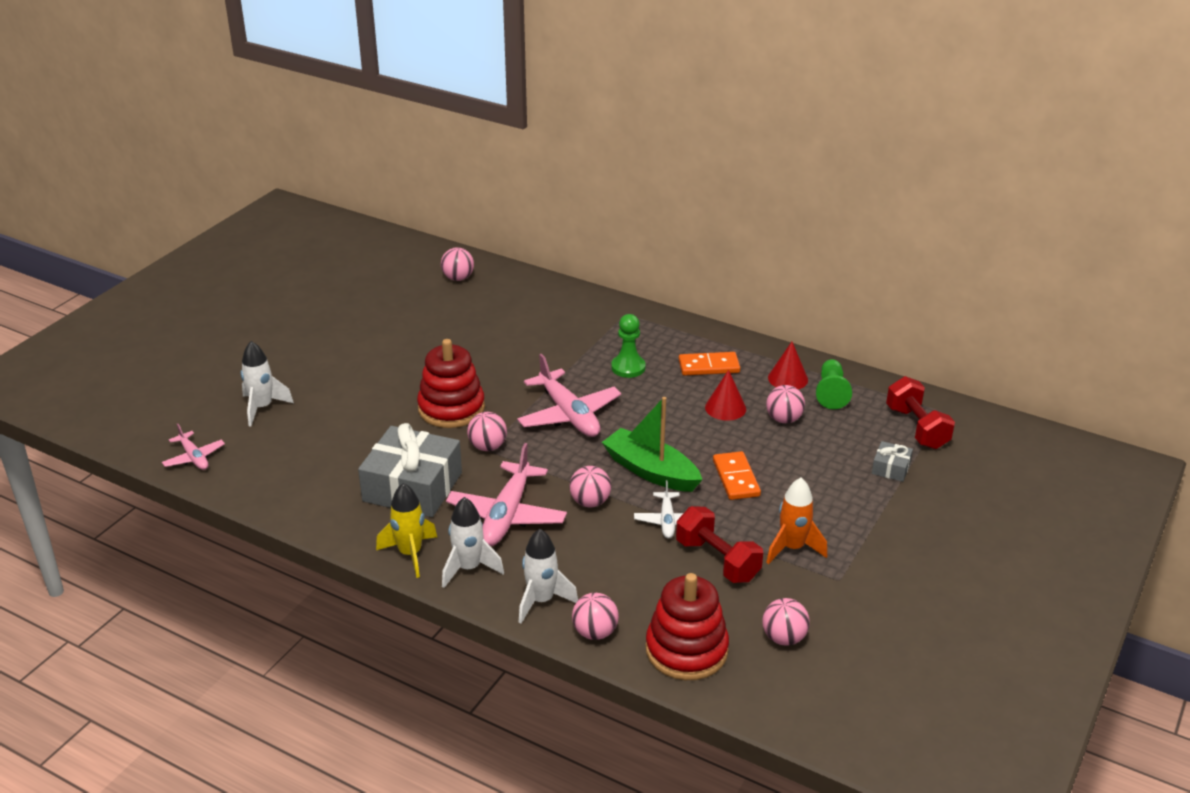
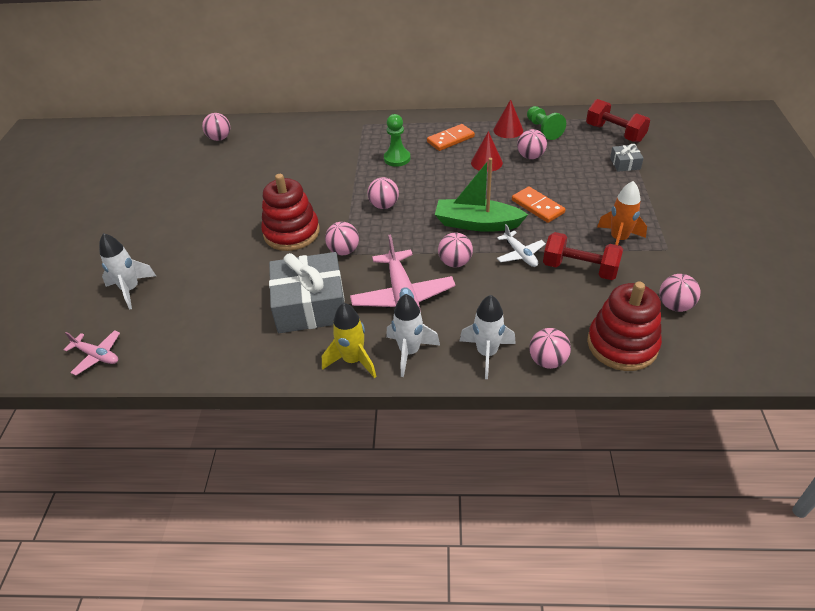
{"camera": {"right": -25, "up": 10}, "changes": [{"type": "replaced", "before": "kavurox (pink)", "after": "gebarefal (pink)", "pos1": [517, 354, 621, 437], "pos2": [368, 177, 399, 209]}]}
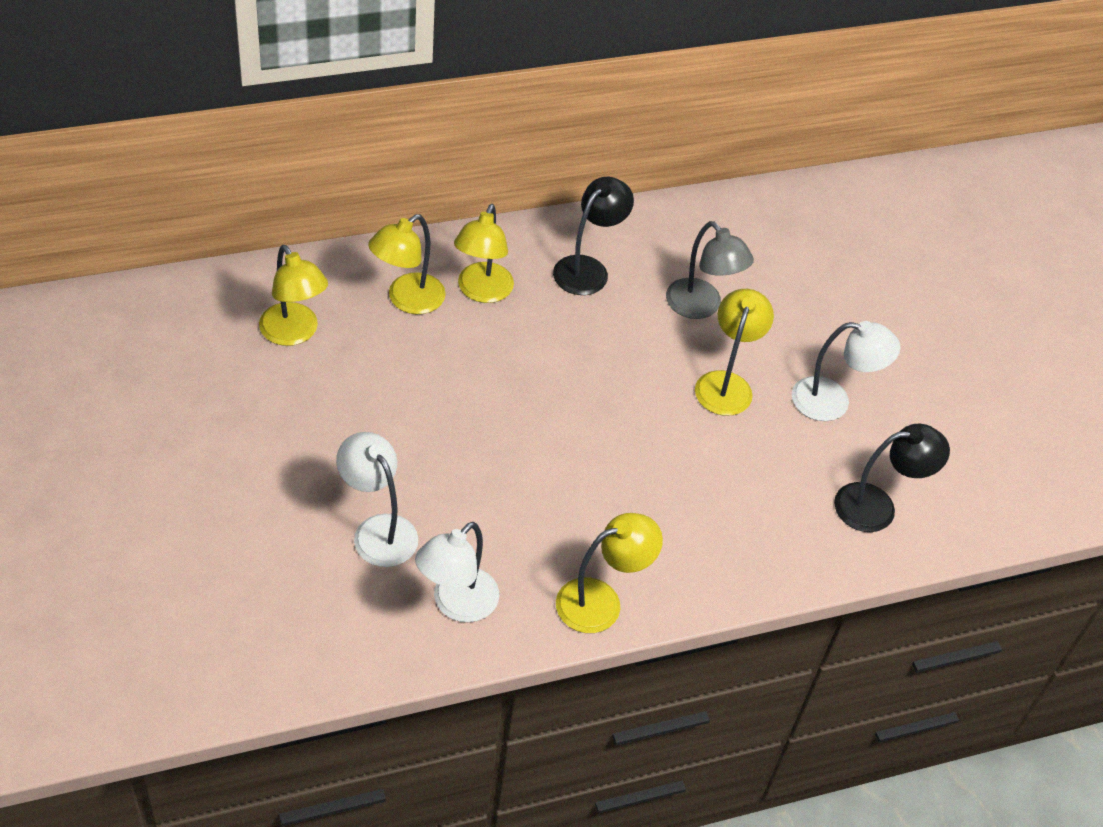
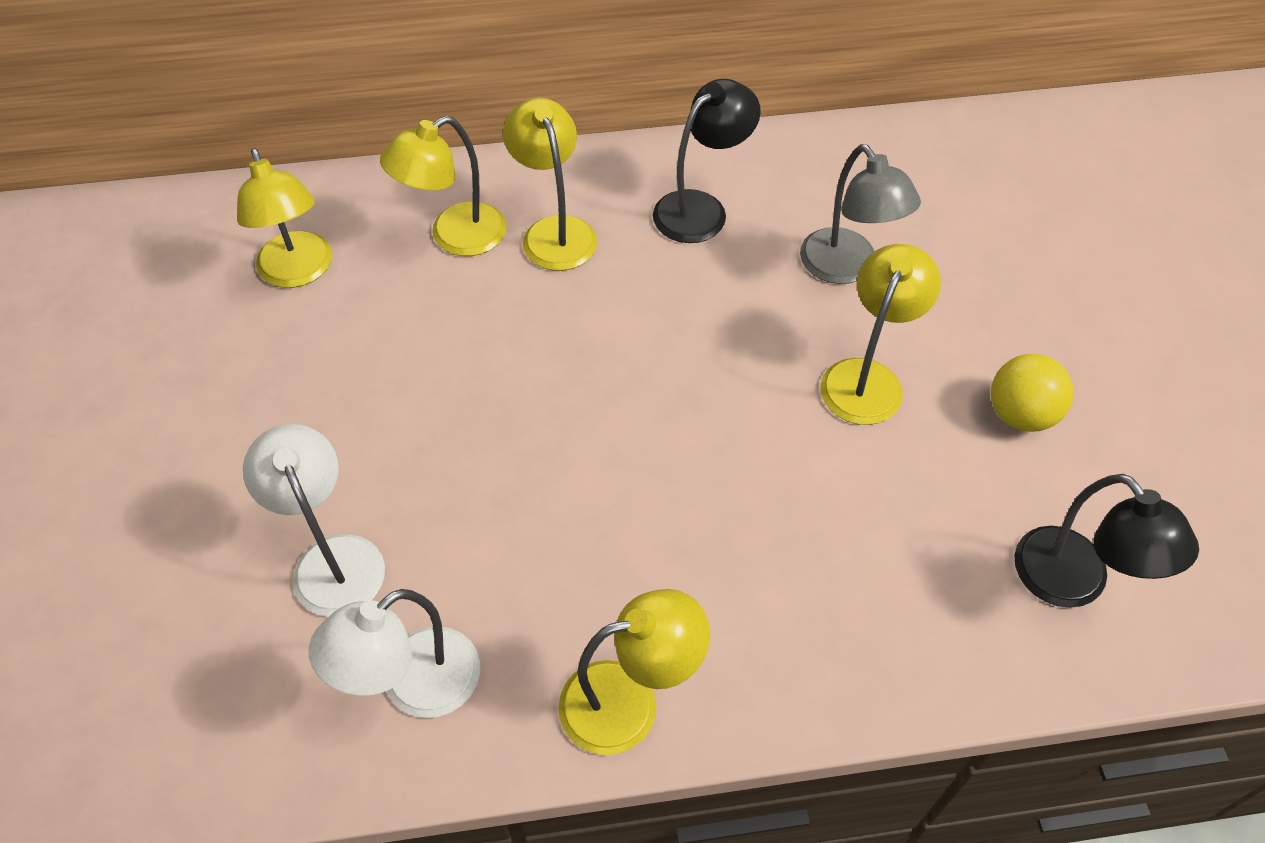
{"camera": {"right": 15, "up": 5}, "changes": [{"type": "turned", "before": "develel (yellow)", "pos1": [454, 204, 514, 303], "pos2": [503, 98, 597, 271], "turn": 135}, {"type": "replaced", "before": "develel (white)", "after": "gebarefal (yellow)", "pos1": [792, 321, 900, 421], "pos2": [991, 354, 1074, 432]}, {"type": "turned", "before": "develel (black)", "pos1": [834, 424, 950, 532], "pos2": [1014, 474, 1199, 608], "turn": 60}]}
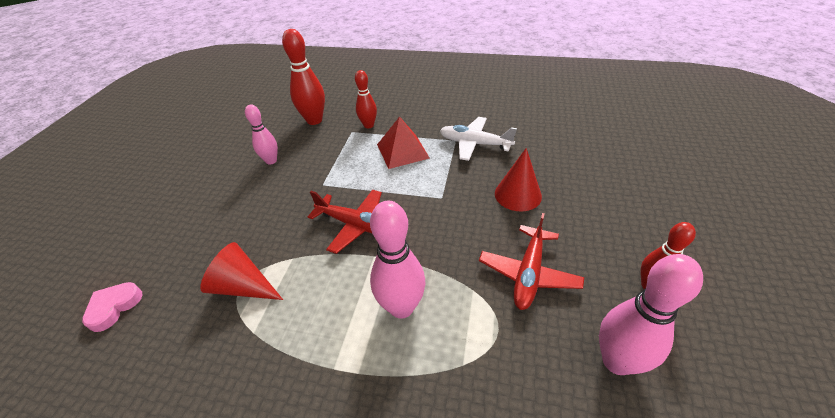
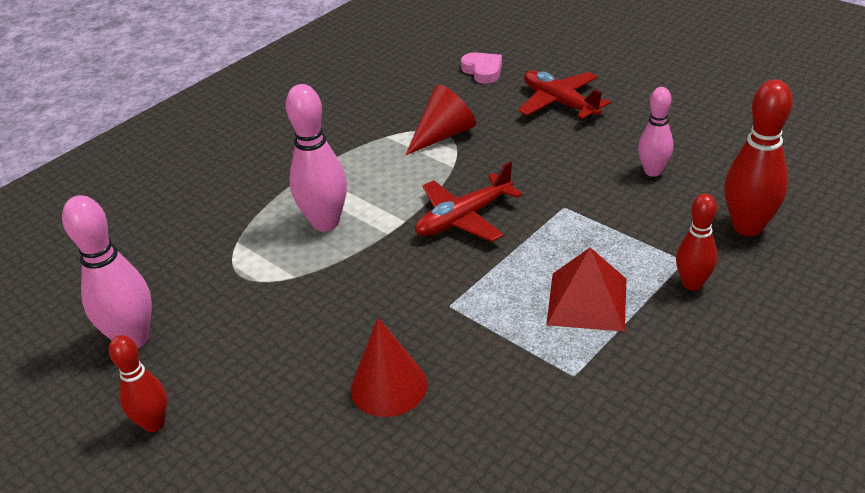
{"camera": {"right": 120, "up": -5}, "changes": [{"type": "removed", "before": "kavurox (white)", "pos1": [440, 117, 517, 161]}, {"type": "moved", "before": "kavurox (red)", "pos1": [479, 213, 584, 310], "pos2": [518, 70, 611, 119]}]}
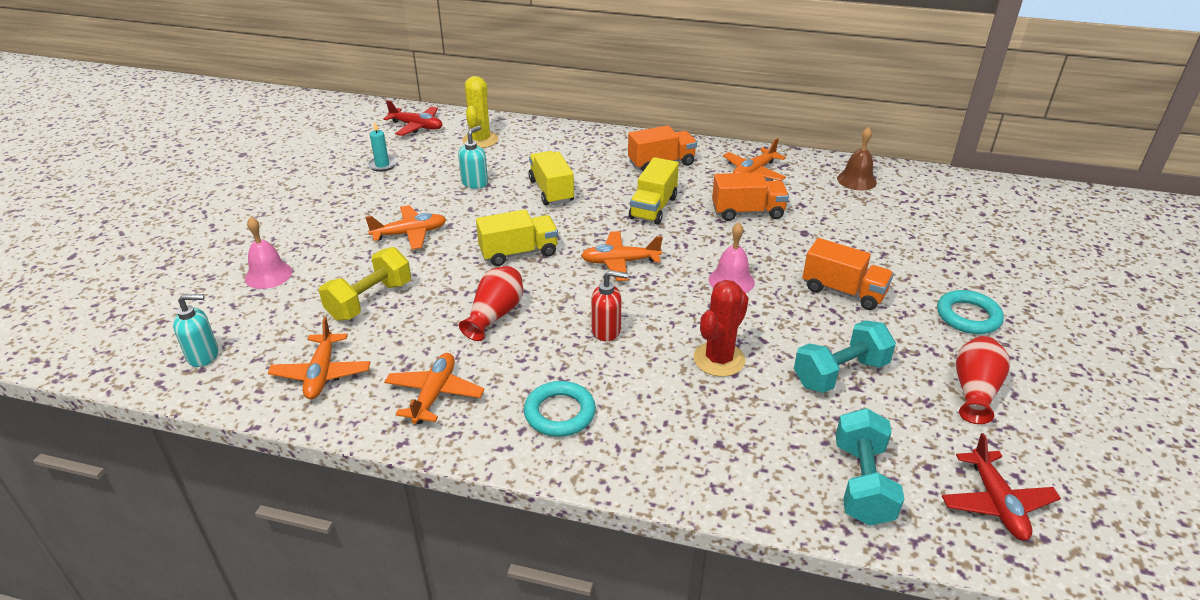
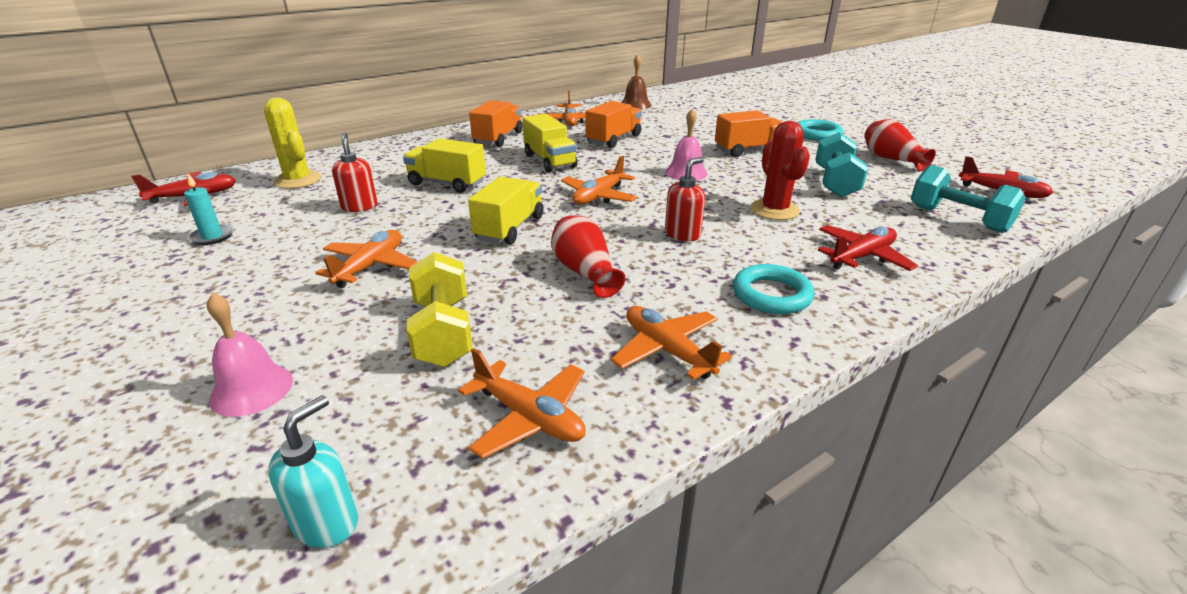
{"camera": {"right": -50, "up": -5}, "changes": [{"type": "recoloured", "before": "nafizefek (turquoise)", "after": "nafizefek (red)", "pos1": [458, 126, 488, 189], "pos2": [332, 133, 378, 212]}, {"type": "added", "after": "kavurox (red)", "pos2": [818, 225, 918, 271]}]}
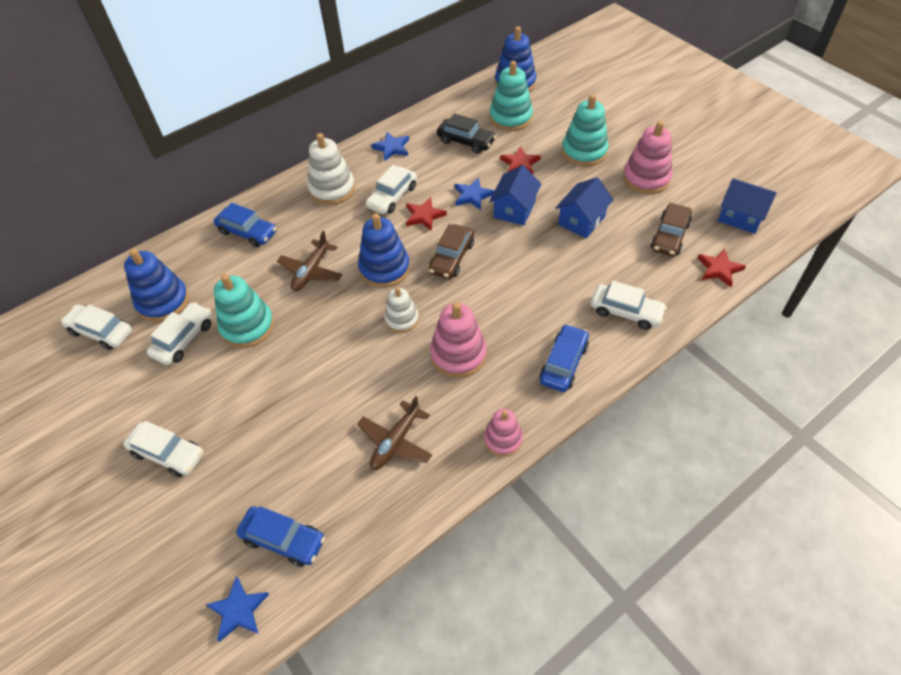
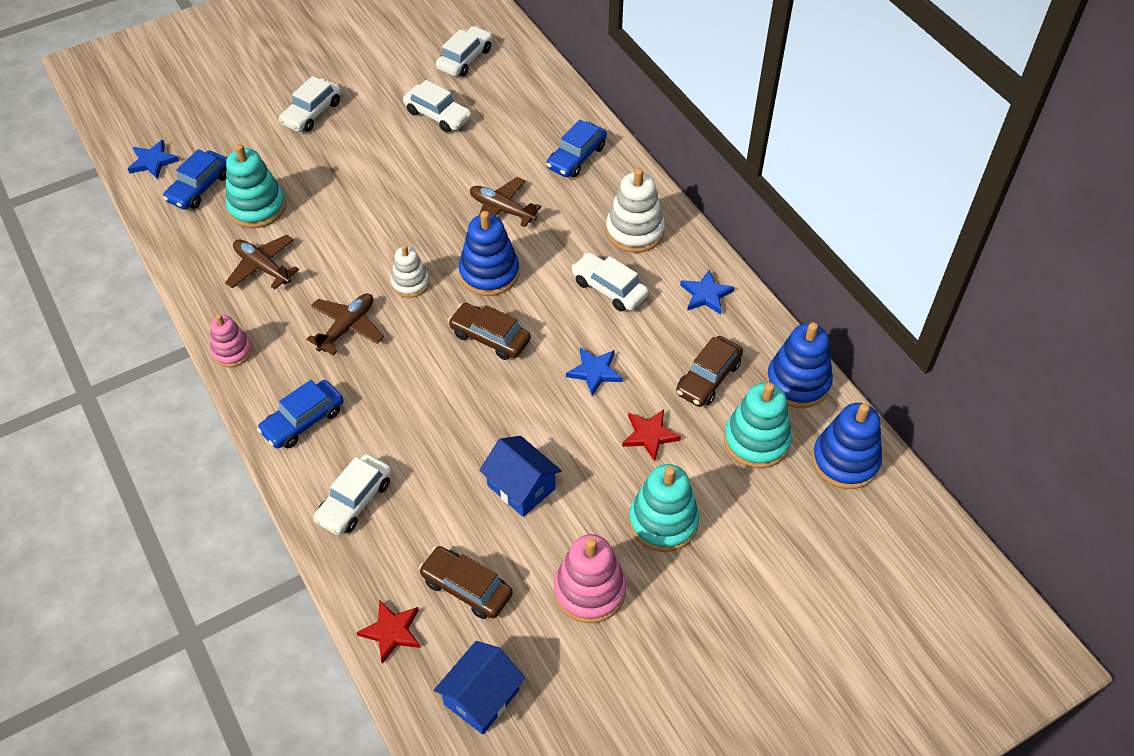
{"camera": {"right": 95, "up": 0}, "changes": [{"type": "recoloured", "before": "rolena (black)", "after": "rolena (brown)", "pos1": [437, 113, 496, 154], "pos2": [676, 336, 743, 407]}, {"type": "removed", "before": "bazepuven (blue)", "pos1": [489, 165, 541, 226]}, {"type": "removed", "before": "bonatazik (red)", "pos1": [406, 197, 447, 231]}, {"type": "moved", "before": "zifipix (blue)", "pos1": [124, 248, 189, 322], "pos2": [766, 322, 833, 408]}, {"type": "moved", "before": "zifipix (turquoise)", "pos1": [214, 274, 274, 348], "pos2": [226, 144, 286, 228]}, {"type": "replaced", "before": "zifipix (pink)", "after": "kavurox (brown)", "pos1": [430, 302, 487, 378], "pos2": [306, 293, 384, 355]}, {"type": "turned", "before": "rolena (blue)", "pos1": [539, 324, 589, 392], "pos2": [257, 380, 344, 449], "turn": 105}]}
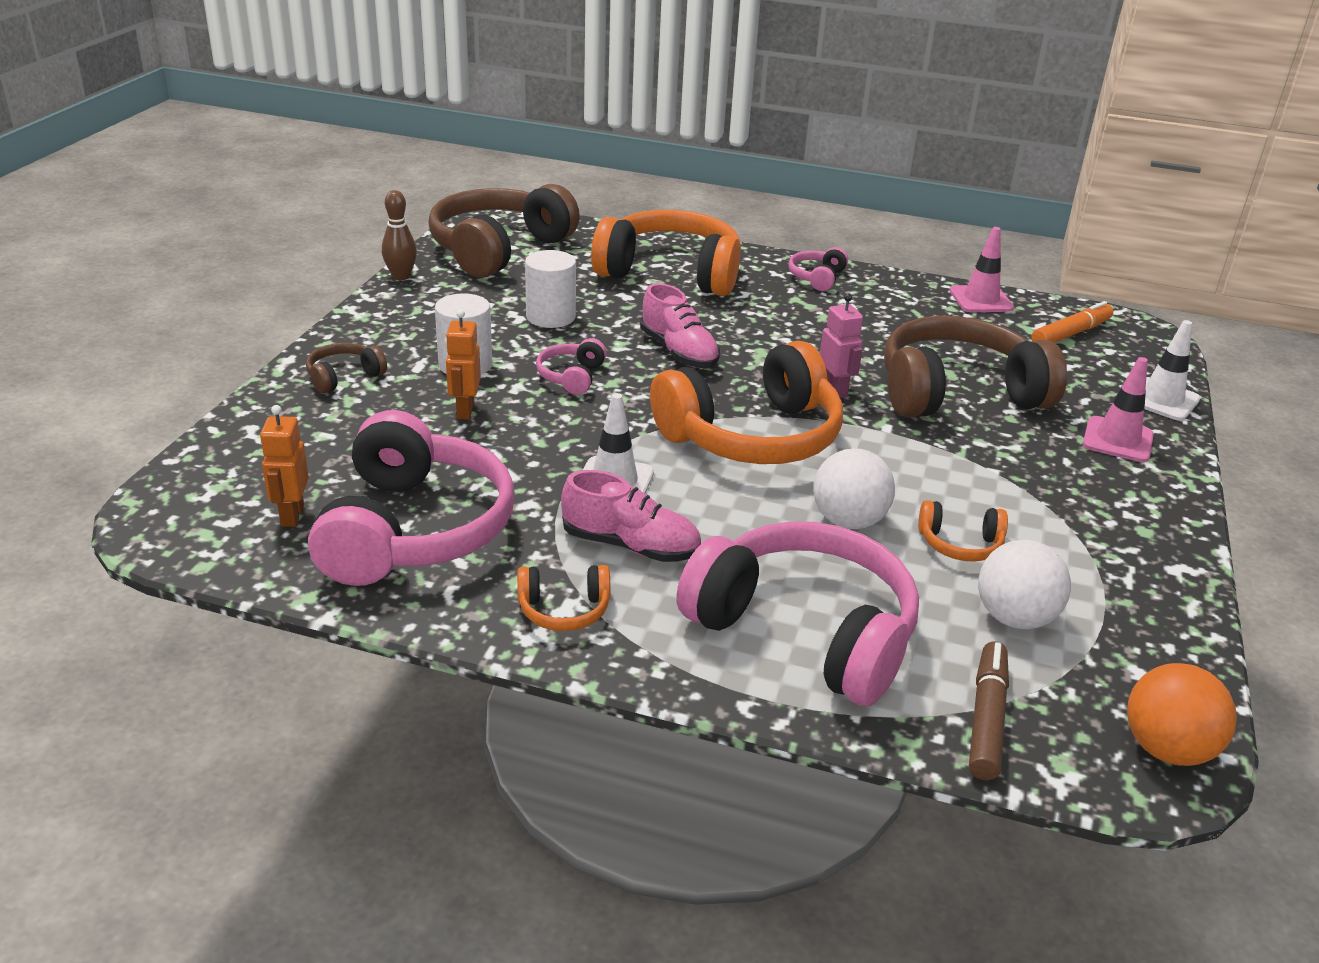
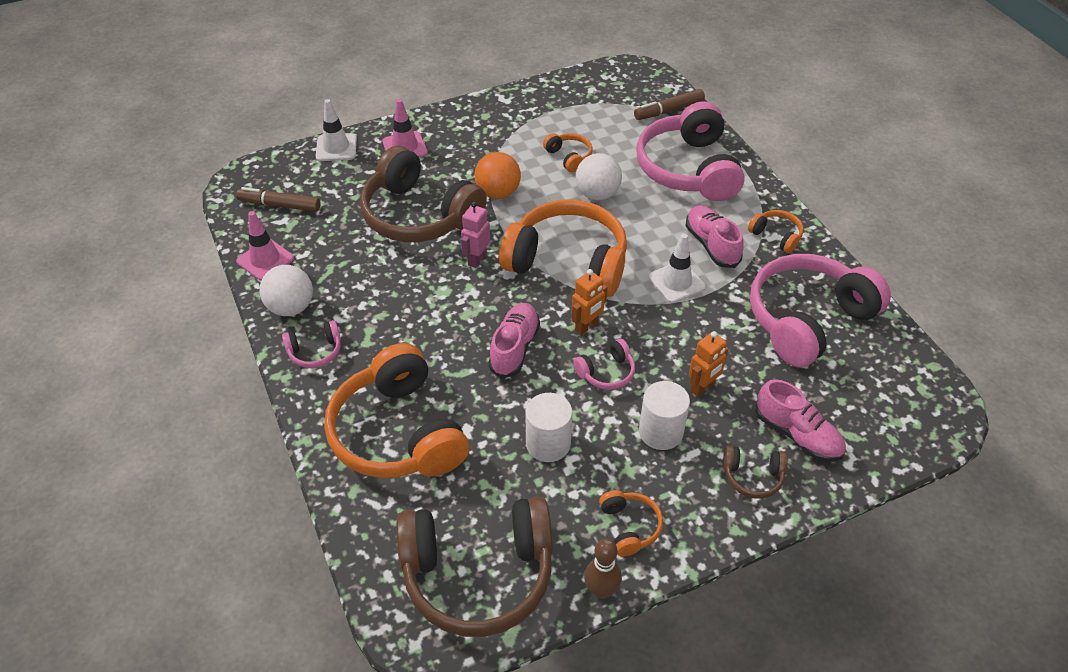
{"camera": {"right": -130, "up": 15}, "changes": [{"type": "recoloured", "before": "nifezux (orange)", "after": "nifezux (brown)", "pos1": [1031, 301, 1113, 343], "pos2": [236, 187, 320, 212]}, {"type": "moved", "before": "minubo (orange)", "pos1": [260, 405, 309, 527], "pos2": [572, 269, 608, 335]}, {"type": "moved", "before": "gebarefal (white)", "pos1": [978, 540, 1071, 629], "pos2": [259, 265, 313, 316]}, {"type": "moved", "before": "gebarefal (orange)", "pos1": [1127, 663, 1237, 766], "pos2": [475, 152, 521, 199]}, {"type": "added", "after": "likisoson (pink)", "pos2": [755, 379, 846, 462]}, {"type": "added", "after": "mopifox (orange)", "pos2": [599, 490, 663, 556]}]}
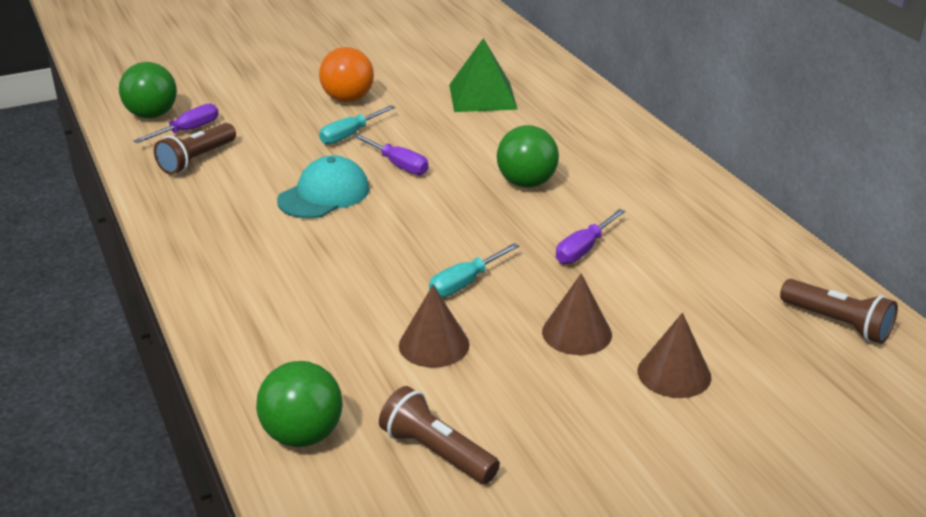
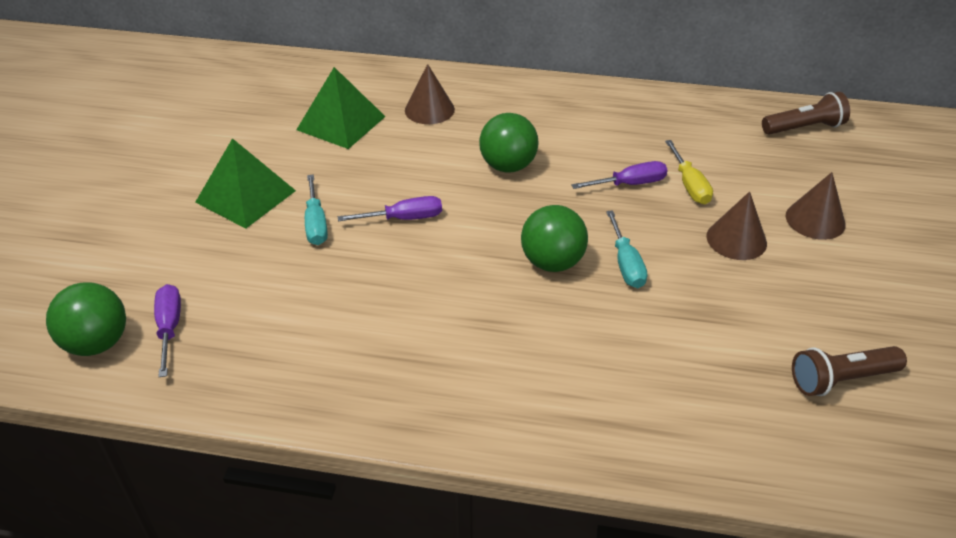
{"camera": {"right": -55, "up": 10}, "changes": [{"type": "replaced", "before": "gebarefal (orange)", "after": "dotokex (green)", "pos1": [319, 47, 374, 102], "pos2": [195, 138, 296, 229]}, {"type": "removed", "before": "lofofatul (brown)", "pos1": [154, 123, 236, 175]}, {"type": "removed", "before": "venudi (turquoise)", "pos1": [277, 155, 369, 218]}, {"type": "turned", "before": "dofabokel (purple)", "pos1": [556, 209, 625, 264], "pos2": [571, 161, 667, 189], "turn": -90}, {"type": "moved", "before": "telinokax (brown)", "pos1": [399, 285, 469, 368], "pos2": [405, 64, 455, 124]}, {"type": "moved", "before": "gebarefal (green)", "pos1": [256, 361, 343, 447], "pos2": [521, 205, 588, 272]}, {"type": "added", "after": "dofabokel (yellow)", "pos2": [665, 140, 713, 204]}]}
